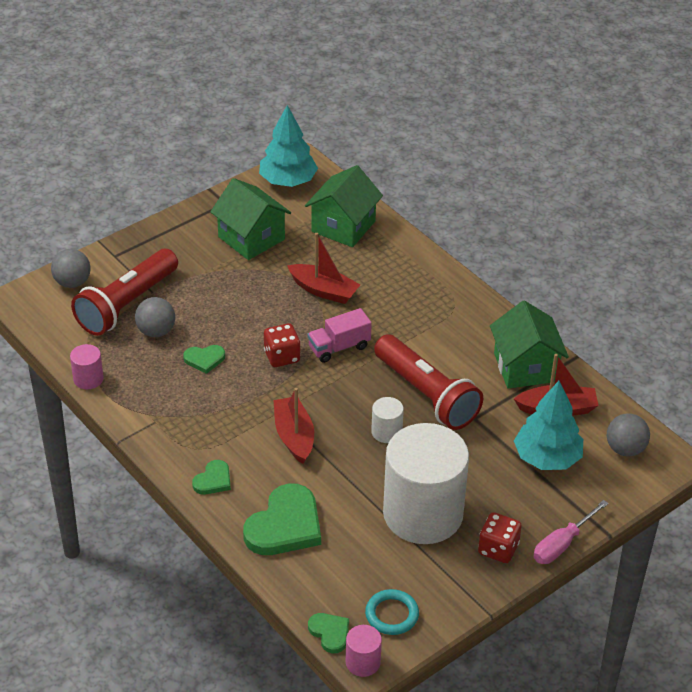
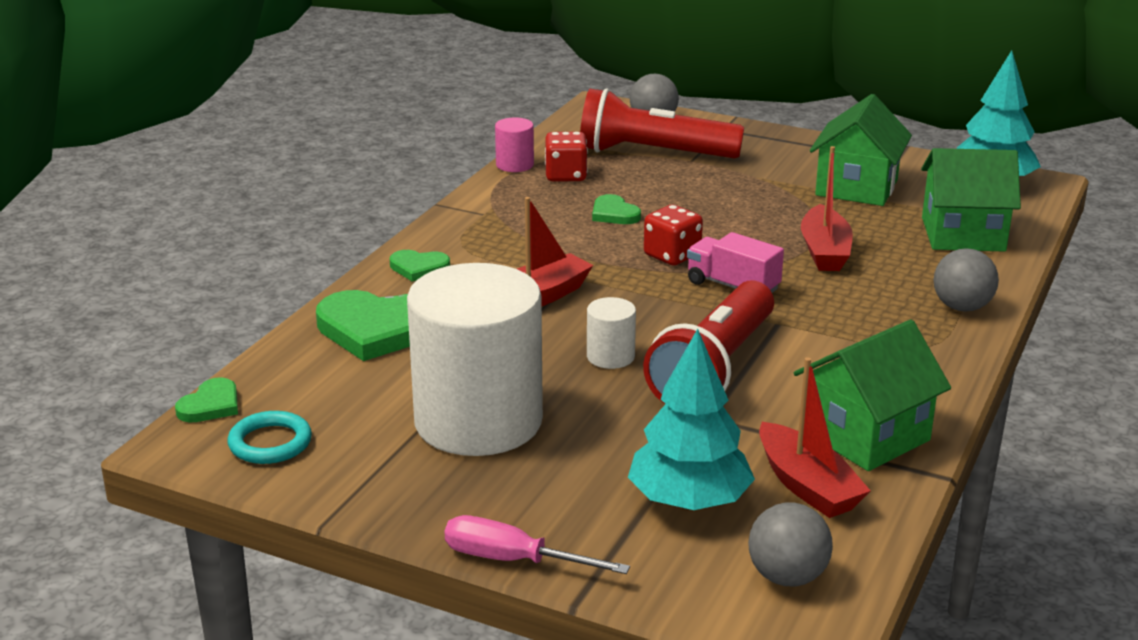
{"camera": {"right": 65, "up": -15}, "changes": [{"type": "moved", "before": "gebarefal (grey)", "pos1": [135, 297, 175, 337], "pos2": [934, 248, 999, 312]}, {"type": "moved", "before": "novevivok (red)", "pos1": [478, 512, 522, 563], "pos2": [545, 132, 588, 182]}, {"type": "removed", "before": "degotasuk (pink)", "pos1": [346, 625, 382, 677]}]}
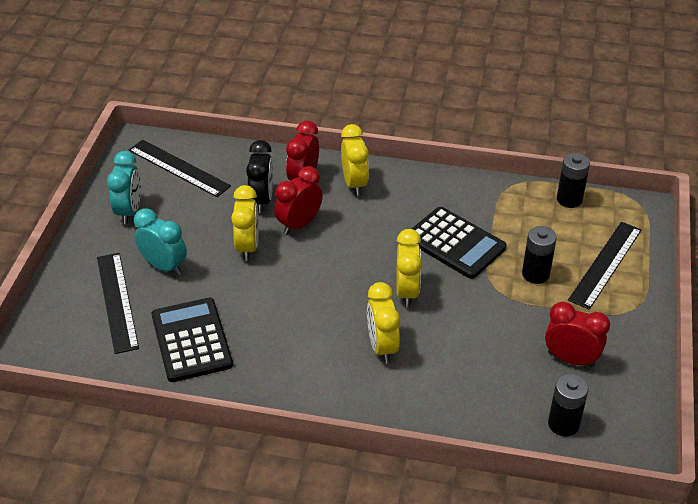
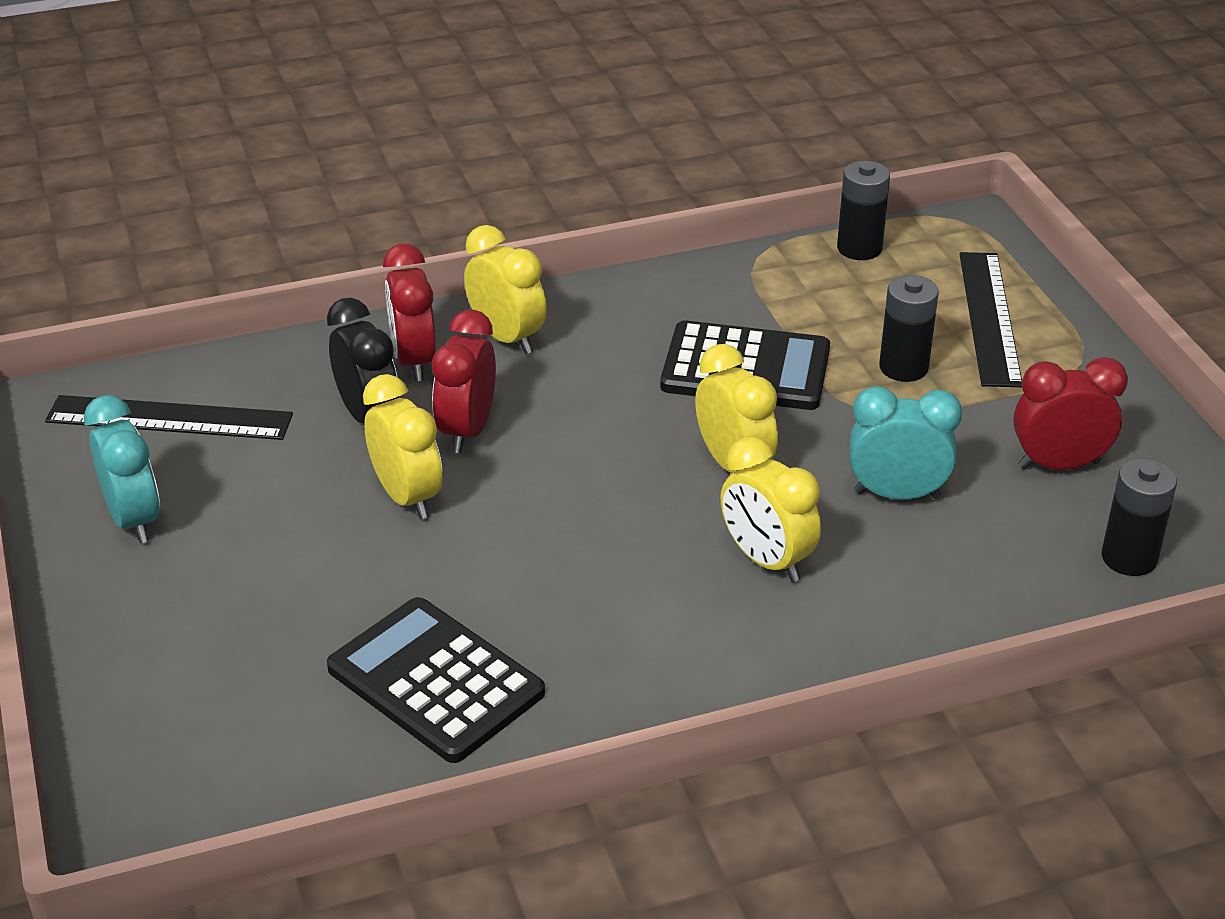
{"camera": {"right": -30, "up": -5}, "changes": [{"type": "moved", "before": "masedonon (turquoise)", "pos1": [134, 209, 187, 275], "pos2": [850, 386, 962, 499]}, {"type": "removed", "before": "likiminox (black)", "pos1": [97, 253, 139, 354]}]}
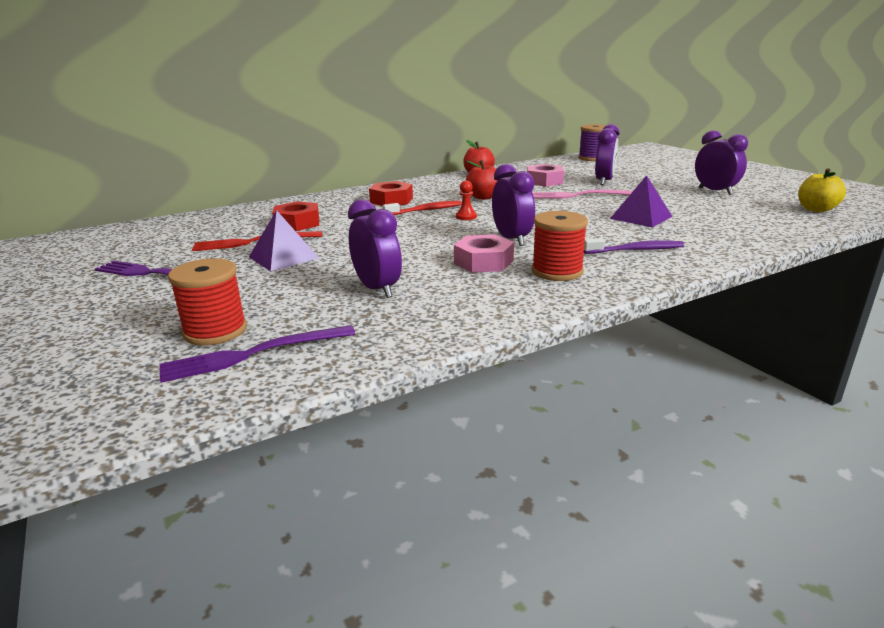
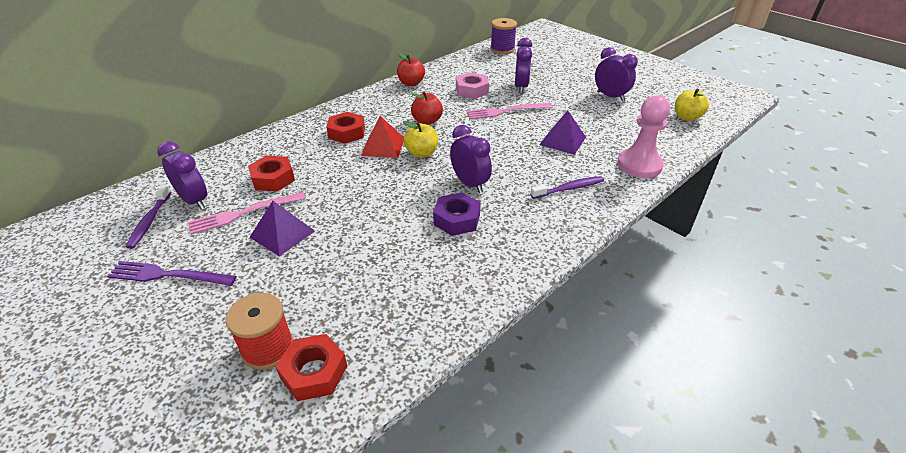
{"camera": {"right": -15, "up": 15}, "changes": [{"type": "replaced", "before": "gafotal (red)", "after": "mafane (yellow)", "pos1": [456, 181, 477, 220], "pos2": [403, 121, 438, 158]}, {"type": "moved", "before": "masedonon (purple)", "pos1": [348, 199, 402, 298], "pos2": [157, 141, 207, 209]}, {"type": "replaced", "before": "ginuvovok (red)", "after": "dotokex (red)", "pos1": [383, 201, 462, 215], "pos2": [361, 116, 404, 158]}, {"type": "removed", "before": "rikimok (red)", "pos1": [532, 211, 588, 281]}, {"type": "recoloured", "before": "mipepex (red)", "after": "mipepex (pink)", "pos1": [192, 231, 322, 251], "pos2": [188, 192, 306, 235]}, {"type": "recoloured", "before": "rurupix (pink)", "after": "rurupix (purple)", "pos1": [454, 234, 514, 273], "pos2": [433, 192, 481, 236]}, {"type": "replaced", "before": "mipepex (purple)", "after": "rurupix (red)", "pos1": [160, 325, 355, 383], "pos2": [276, 334, 347, 401]}, {"type": "added", "after": "gafotal (pink)", "pos2": [617, 95, 670, 178]}, {"type": "added", "after": "ginuvovok (purple)", "pos2": [126, 185, 171, 249]}]}
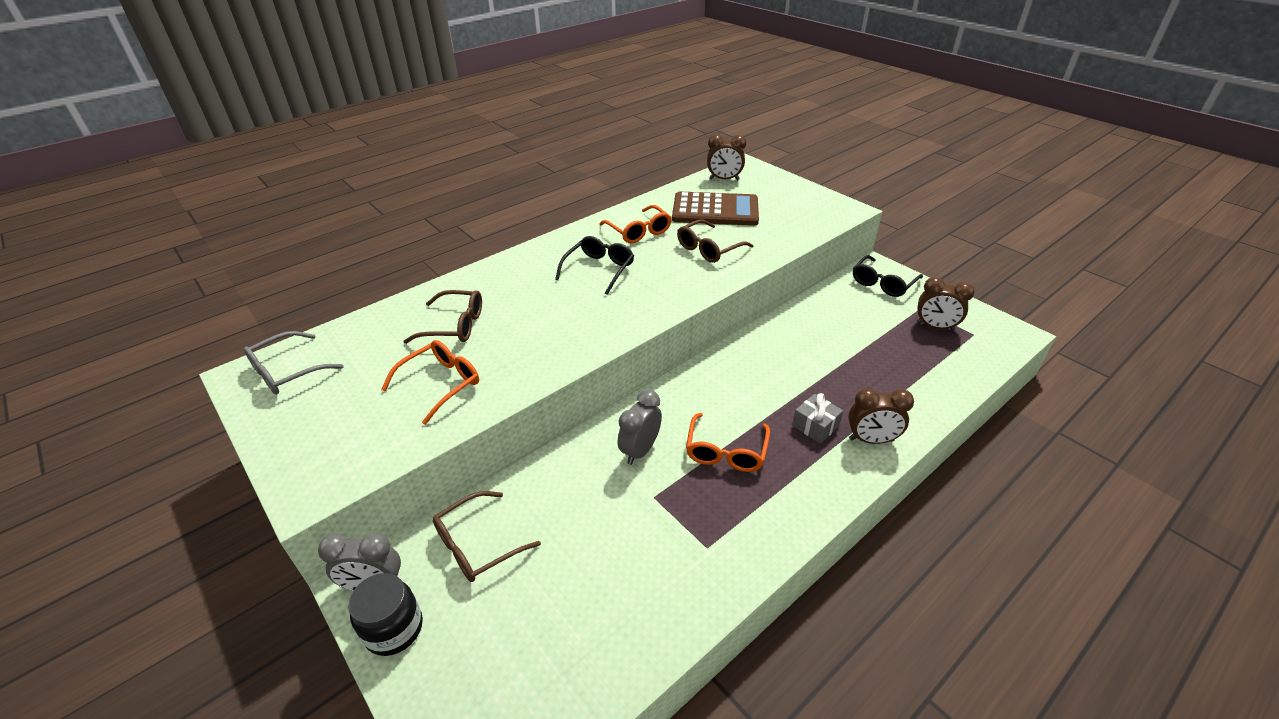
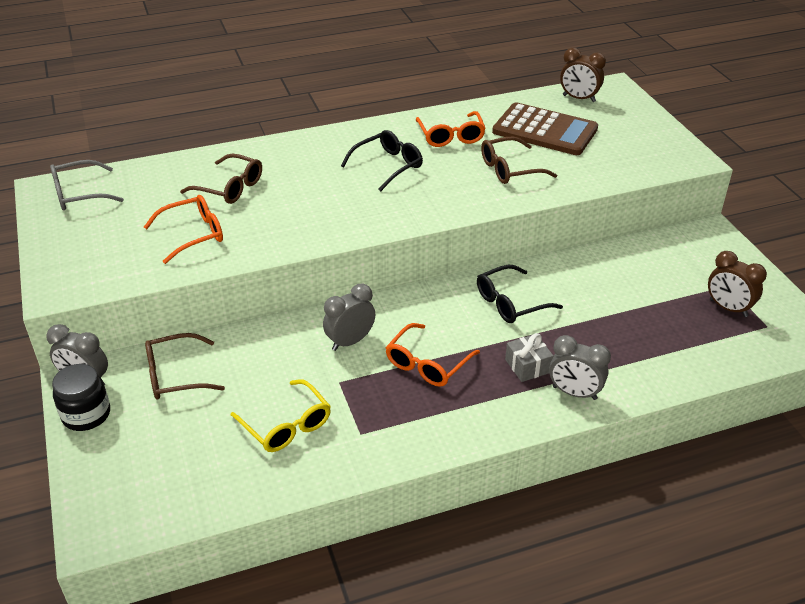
{"camera": {"right": 20, "up": 0}, "changes": [{"type": "moved", "before": "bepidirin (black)", "pos1": [853, 255, 923, 297], "pos2": [477, 265, 563, 323]}, {"type": "recoloured", "before": "masedonon (brown)", "after": "masedonon (grey)", "pos1": [848, 388, 914, 444], "pos2": [549, 335, 611, 400]}, {"type": "added", "after": "bepidirin (yellow)", "pos2": [231, 379, 331, 452]}]}
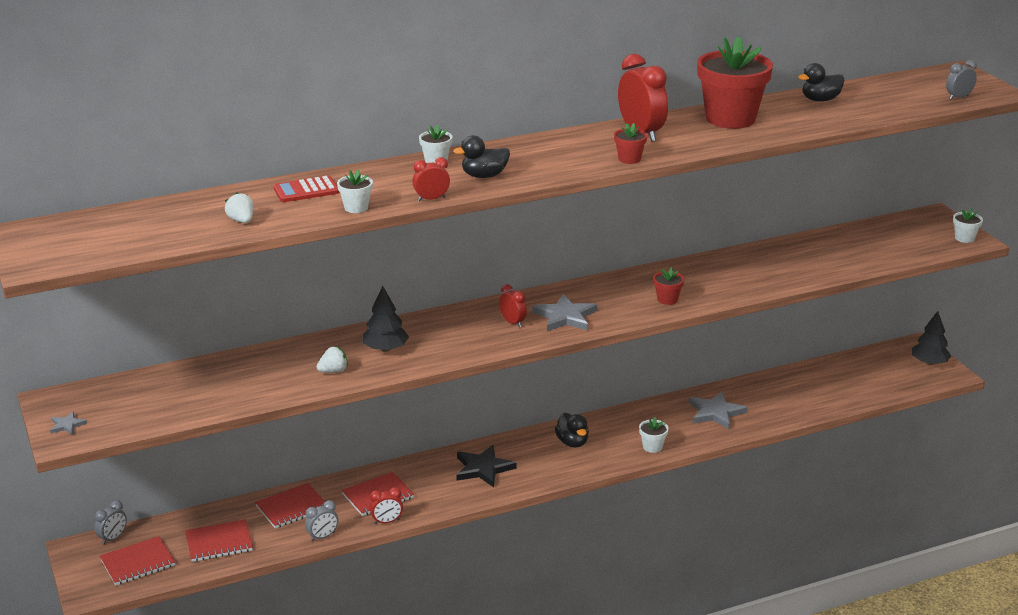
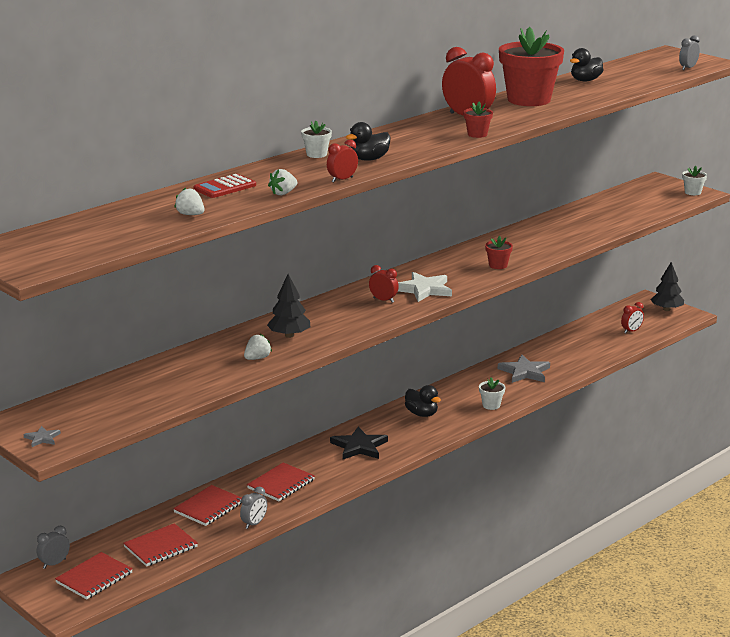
{"camera": {"right": -20, "up": -5}, "changes": [{"type": "replaced", "before": "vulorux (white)", "after": "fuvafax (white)", "pos1": [337, 170, 373, 213], "pos2": [268, 169, 297, 195]}, {"type": "recoloured", "before": "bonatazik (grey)", "after": "bonatazik (white)", "pos1": [532, 294, 597, 331], "pos2": [398, 272, 452, 302]}, {"type": "moved", "before": "masedonon (red)", "pos1": [369, 487, 403, 524], "pos2": [621, 302, 644, 334]}, {"type": "turned", "before": "masedonon (grey)", "pos1": [95, 500, 127, 545], "pos2": [37, 526, 70, 569], "turn": -150}]}
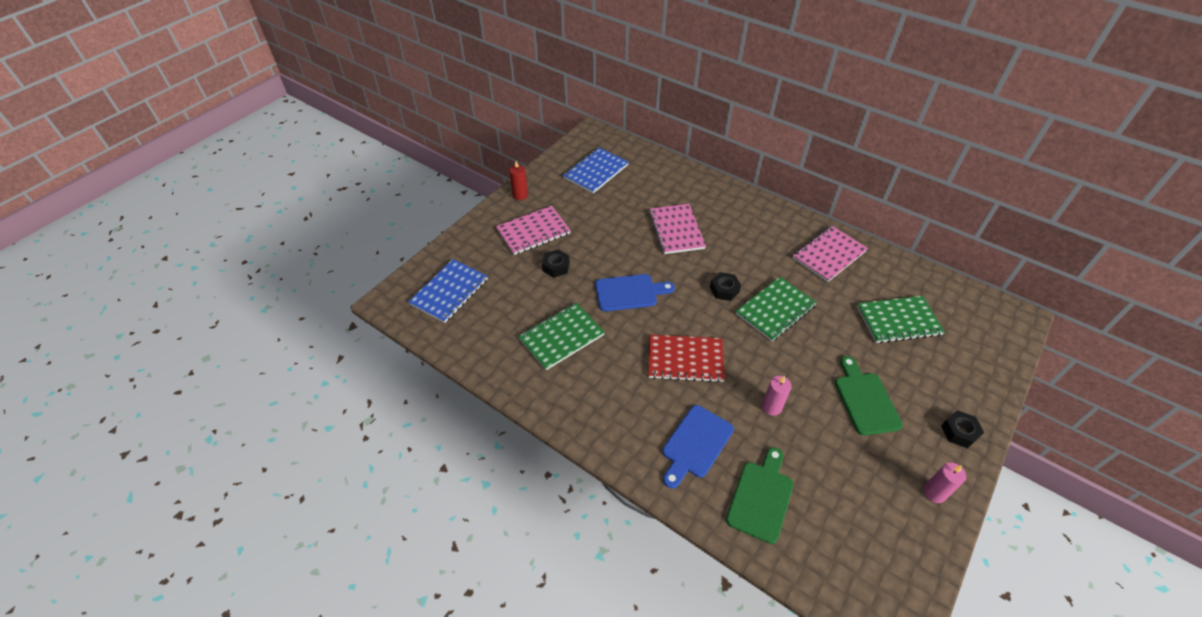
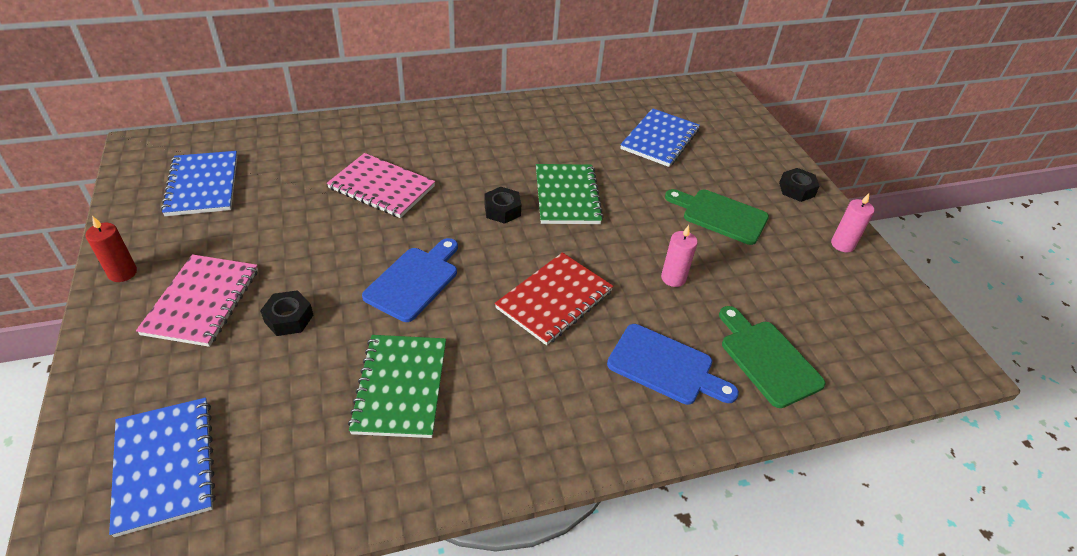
{"camera": {"right": -55, "up": -5}, "changes": [{"type": "removed", "before": "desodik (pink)", "pos1": [793, 226, 868, 282]}, {"type": "recoloured", "before": "desodik (green)", "after": "desodik (blue)", "pos1": [857, 296, 945, 343], "pos2": [620, 108, 700, 167]}, {"type": "turned", "before": "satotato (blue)", "pos1": [662, 405, 734, 488], "pos2": [607, 324, 739, 405], "turn": -45}]}
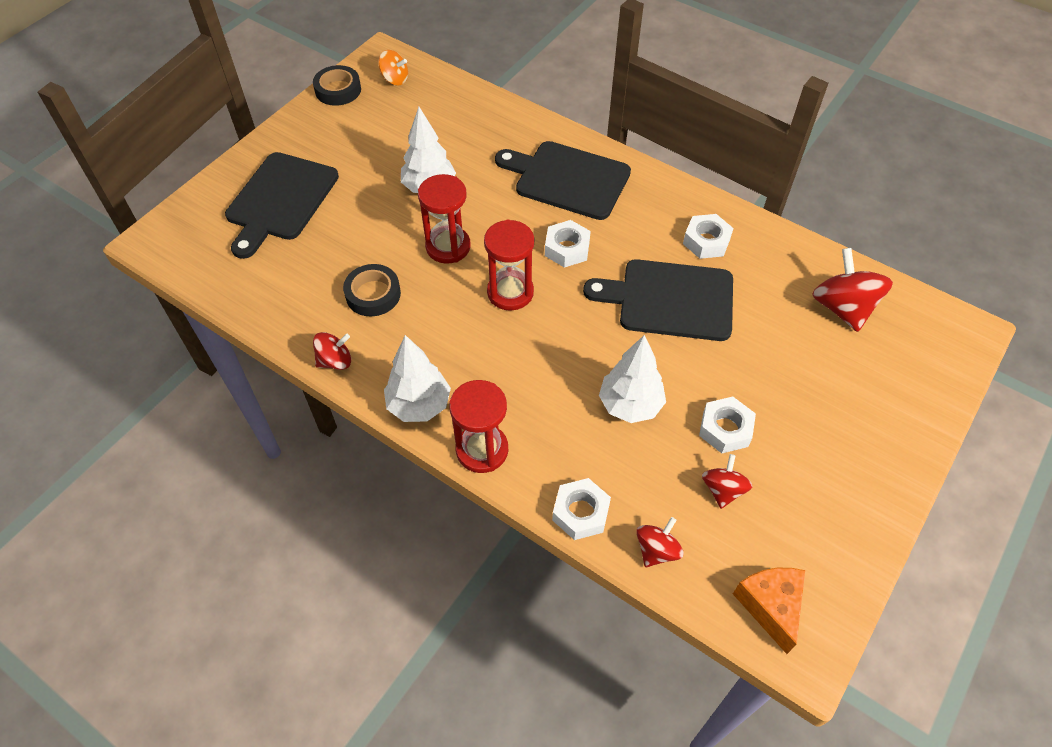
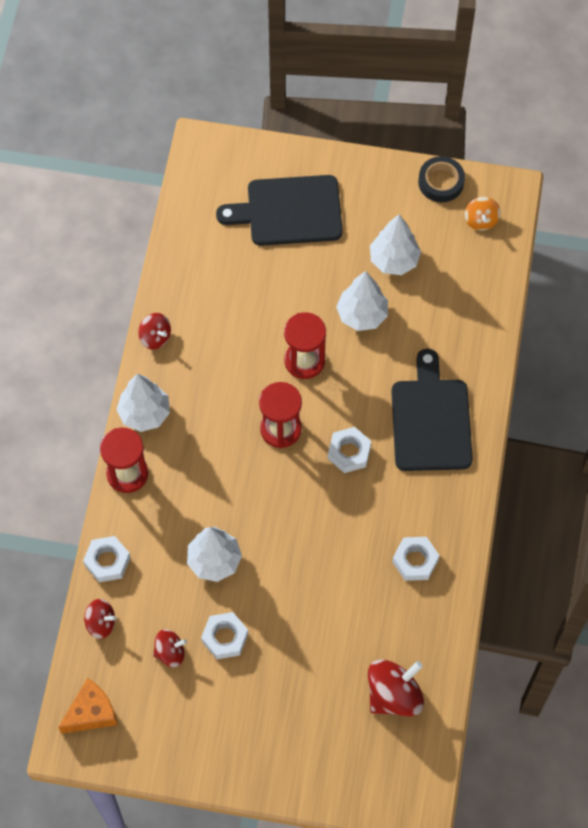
{"camera": {"right": 65, "up": 10}, "changes": [{"type": "removed", "before": "satotato (black)", "pos1": [583, 259, 733, 341]}, {"type": "removed", "before": "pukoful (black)", "pos1": [343, 264, 401, 316]}, {"type": "added", "after": "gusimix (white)", "pos2": [370, 215, 421, 275]}]}
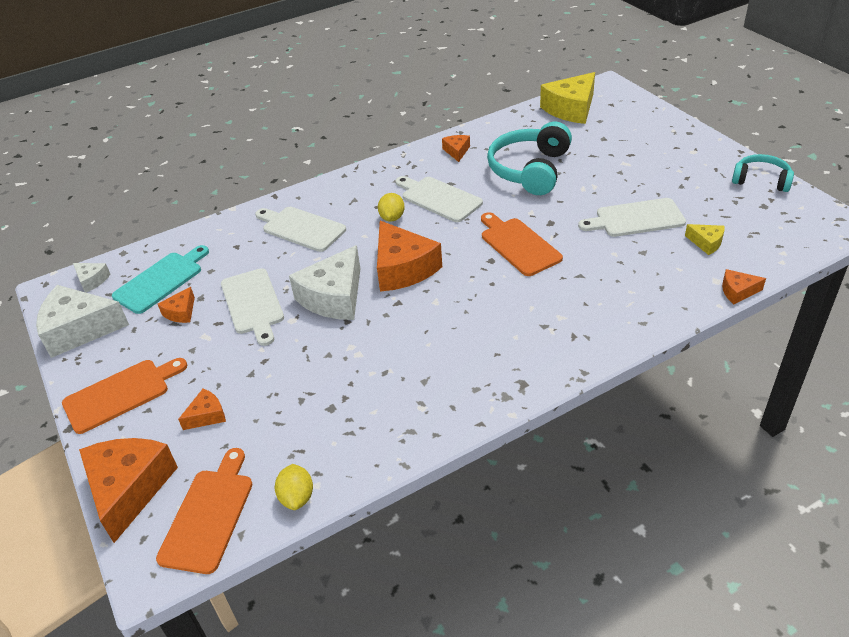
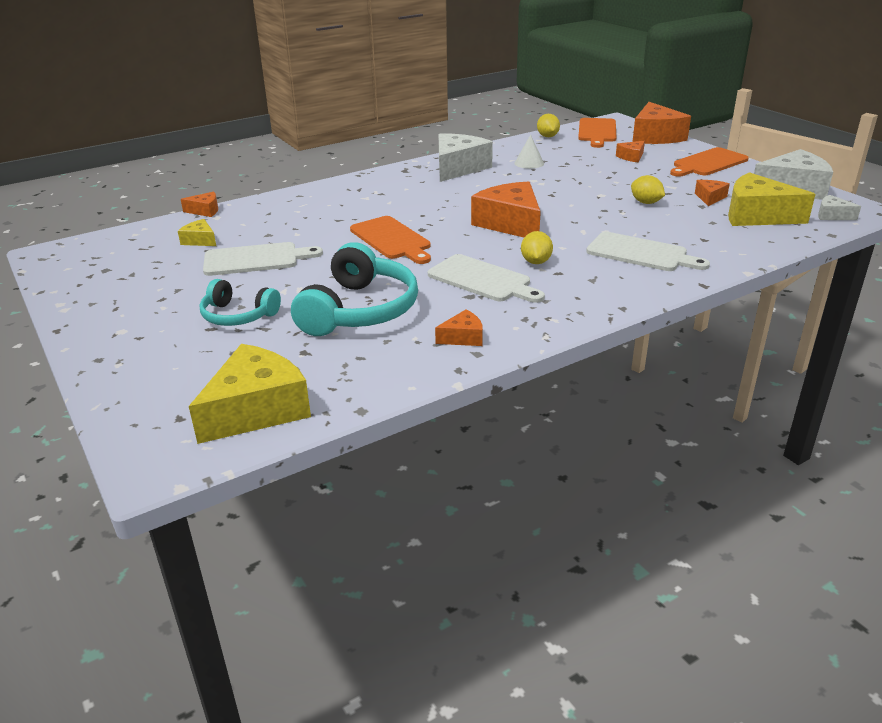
{"camera": {"right": 175, "up": -10}, "changes": [{"type": "turned", "before": "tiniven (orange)", "pos1": [442, 135, 470, 162], "pos2": [435, 310, 483, 346], "turn": -105}, {"type": "moved", "before": "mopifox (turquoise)", "pos1": [732, 154, 794, 192], "pos2": [199, 279, 281, 326]}, {"type": "replaced", "before": "satotato (turquoise)", "after": "tiniven (yellow)", "pos1": [112, 245, 209, 314], "pos2": [728, 172, 815, 226]}, {"type": "moved", "before": "tiniven (white)", "pos1": [289, 245, 360, 320], "pos2": [438, 133, 493, 182]}, {"type": "replaced", "before": "satotato (white)", "after": "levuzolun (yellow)", "pos1": [221, 268, 284, 346], "pos2": [631, 175, 665, 204]}, {"type": "added", "after": "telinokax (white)", "pos2": [514, 135, 544, 169]}]}
